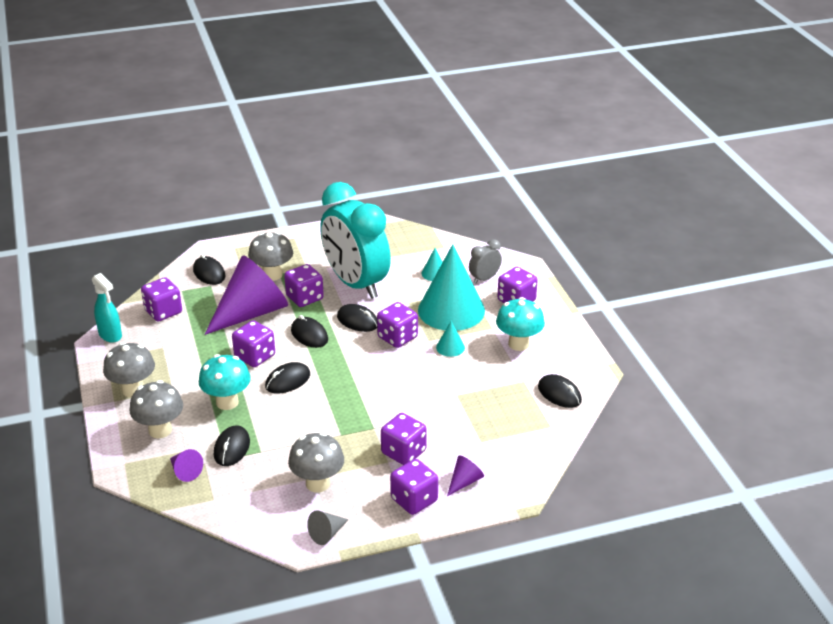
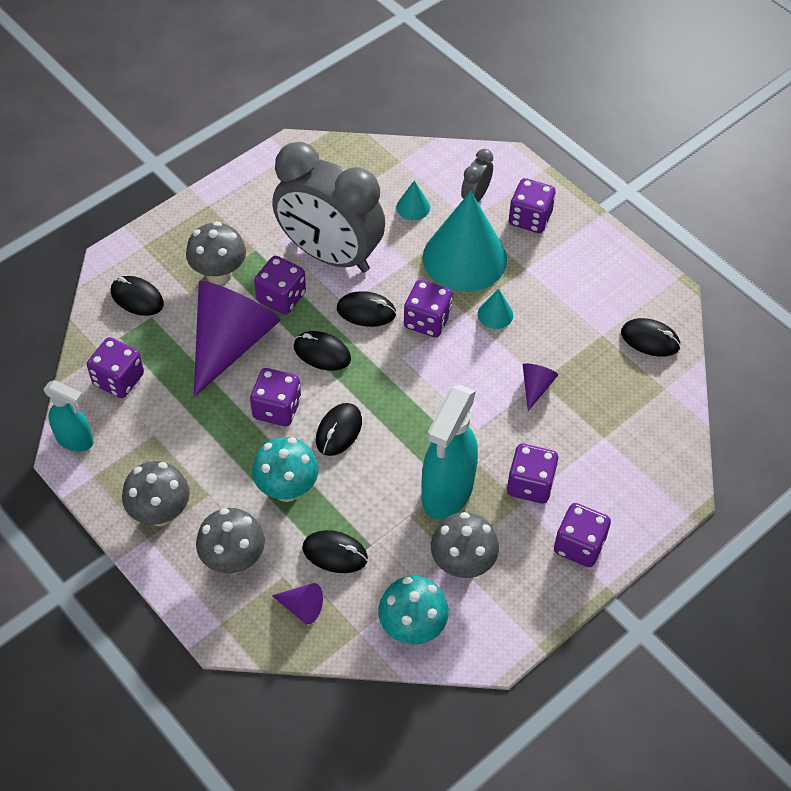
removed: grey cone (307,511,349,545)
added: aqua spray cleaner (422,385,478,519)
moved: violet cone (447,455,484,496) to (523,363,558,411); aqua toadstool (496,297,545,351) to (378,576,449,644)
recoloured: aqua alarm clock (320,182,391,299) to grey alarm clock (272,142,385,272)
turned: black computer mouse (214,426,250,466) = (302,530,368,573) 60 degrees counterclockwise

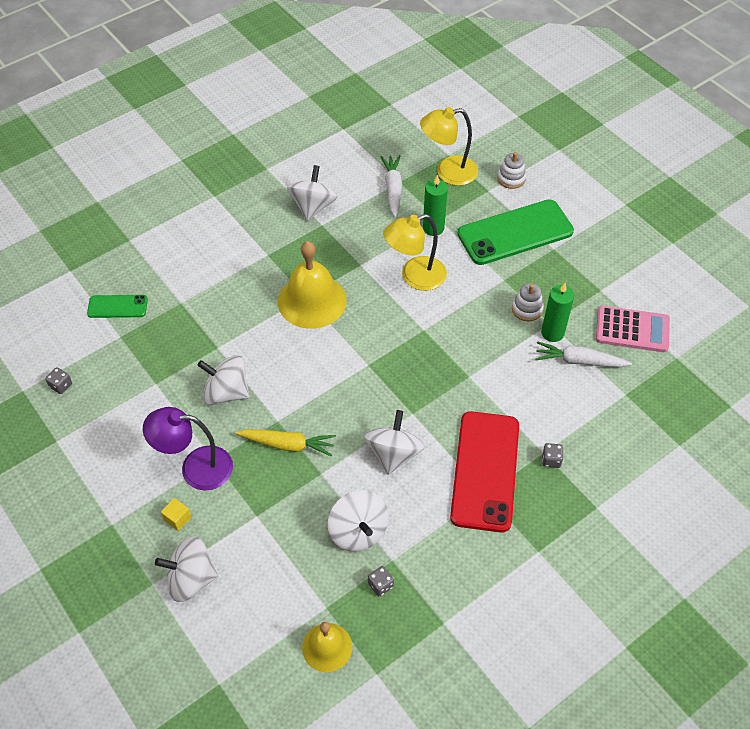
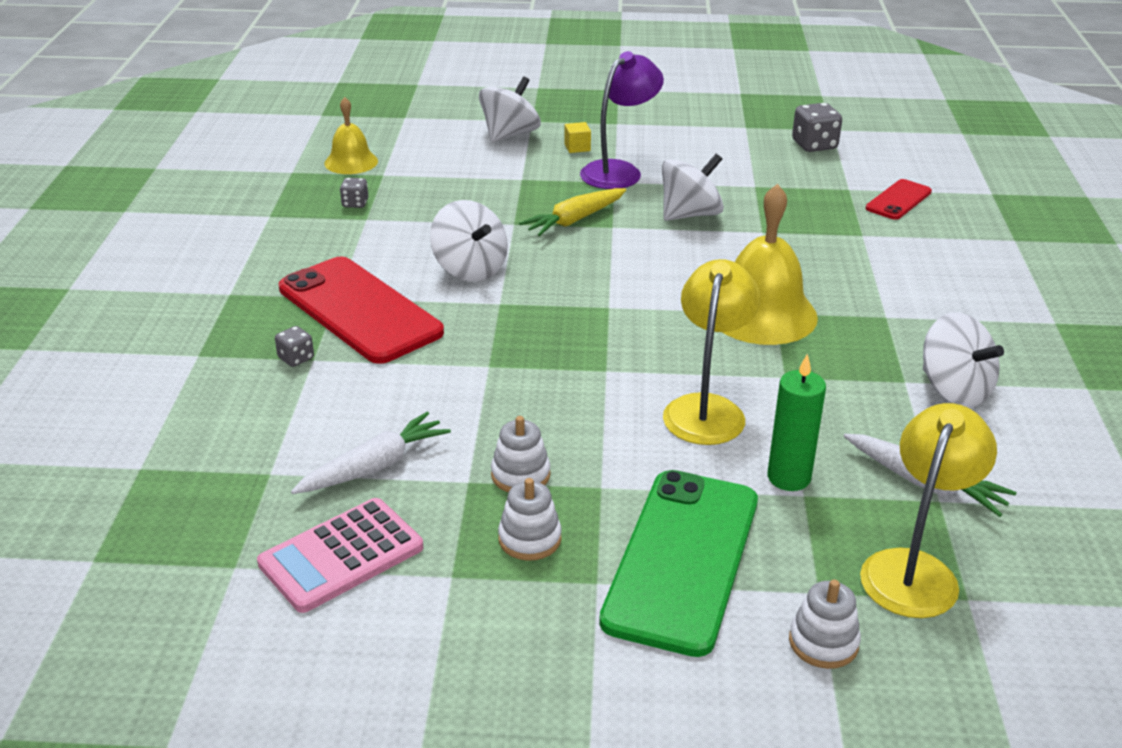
removed: white spinning top (328,490,389,552); green wax candle (541,283,574,342)
added: white stacking rings (498,478,562,561)
recoloured: green phone (87,295,148,318) to crimson phone (866,179,932,220)
resized: grey game die (45,368,72,394) = (792,103,842,152) x1.74

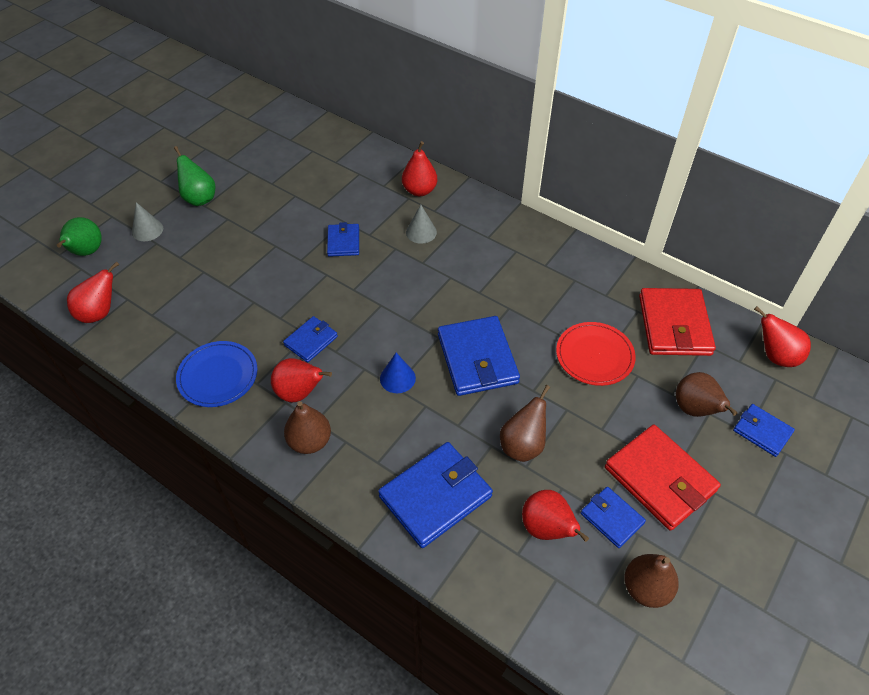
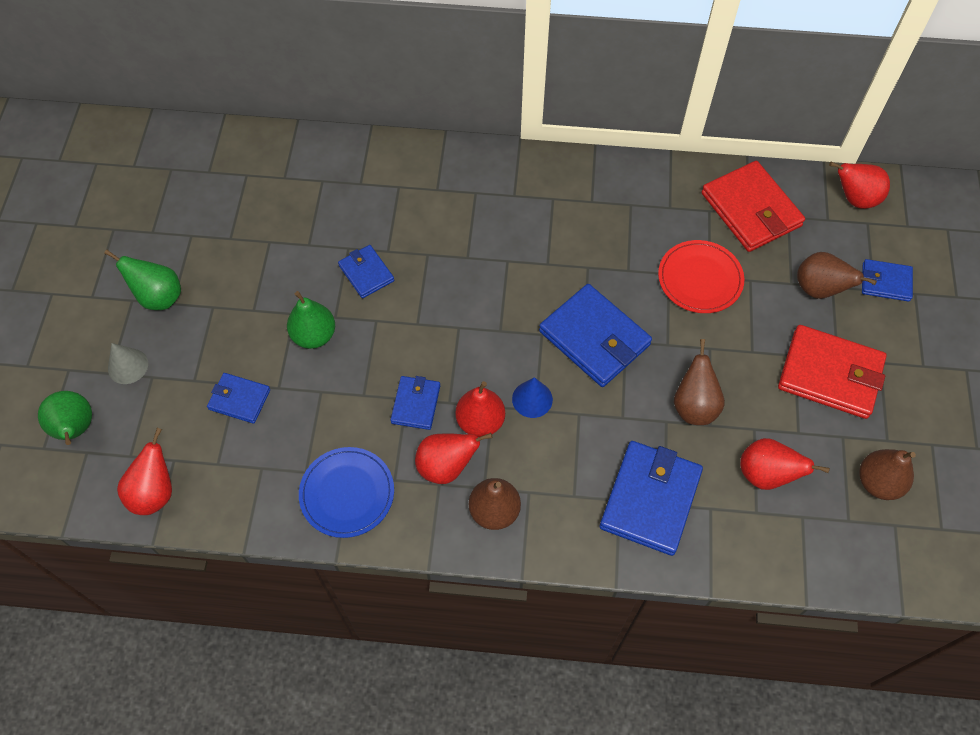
removed: grey cone (406,205,437,244)
added: green toy pear (287,291,335,349)
moved: crimson toy pear (402,141,437,196) to (455,381,505,437); cobalt billfold (581,487,646,548) to (207,373,270,424)

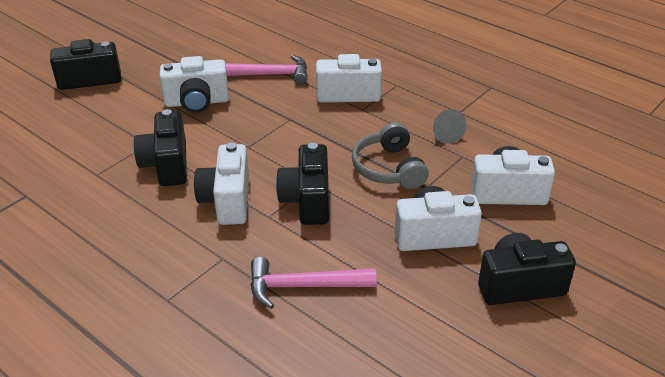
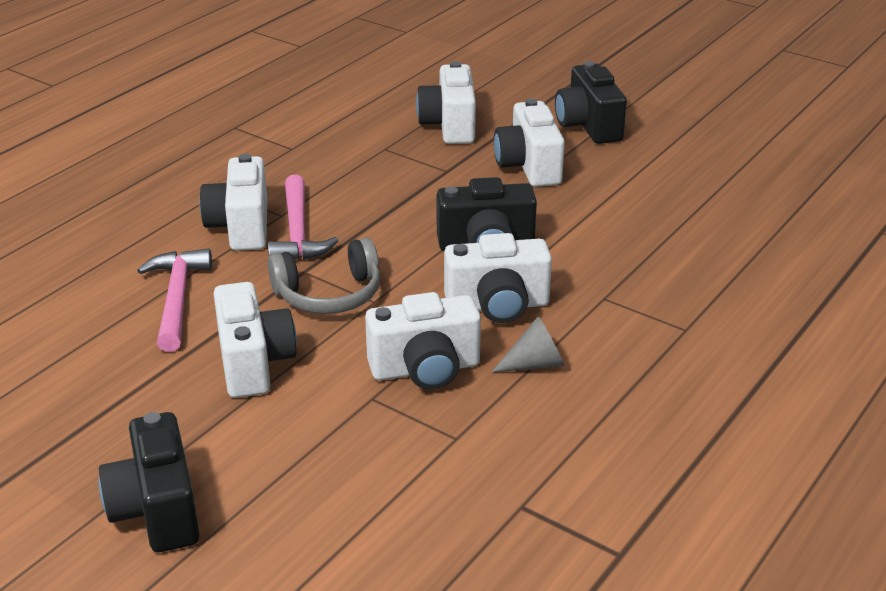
moved: rose-pink claw hammer (251,257,377,309) to (268,175,339,260); grey headphones (352,122,429,189) to (268,237,381,314); grey cone (433,109,467,144) to (492,316,564,373)
recoloured: black compact camera (134,109,187,186) to white compact camera (365,292,481,389)

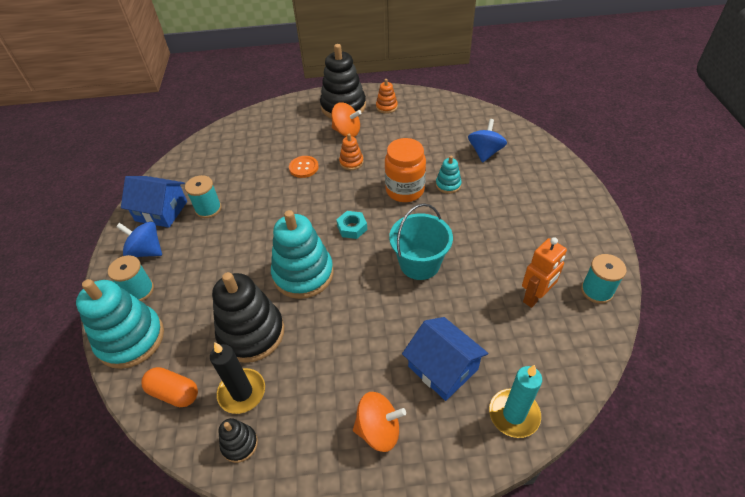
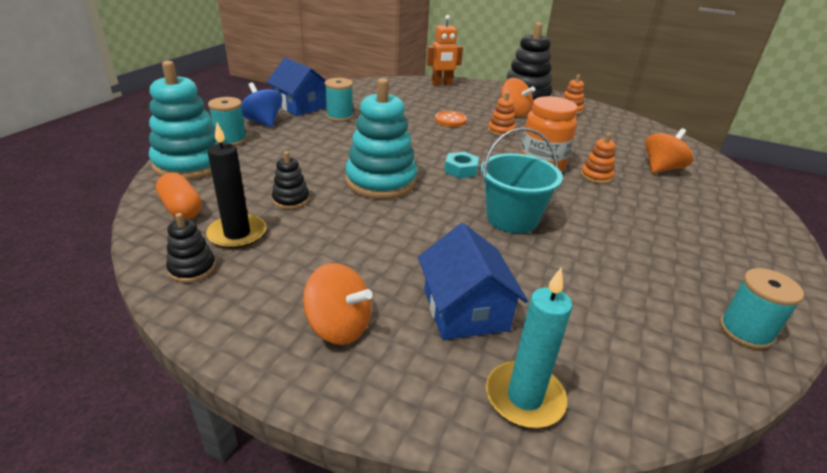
moved: bright orange robot (522,237,567,308) to (427,15,463,86)
recoloured: aqua stacking rings (436,156,462,194) to bright orange stacking rings (581,133,616,184); cobalt spinning top (468,119,507,163) to bright orange spinning top (645,128,693,173)
resized: black stacking rings (212,272,284,363) = (272,151,310,209) x0.48

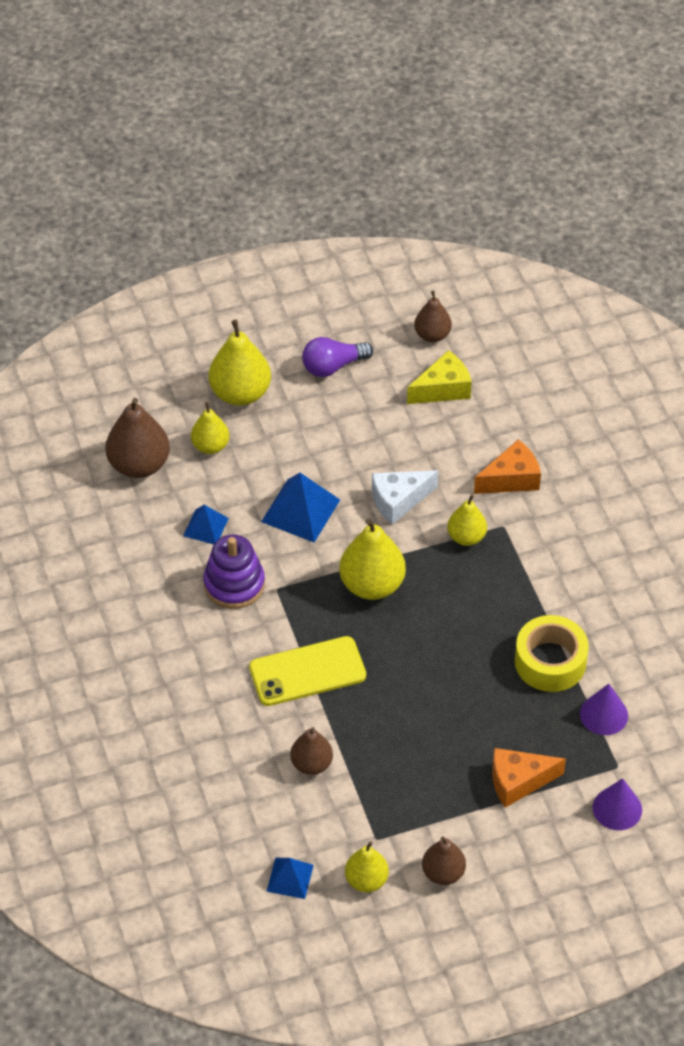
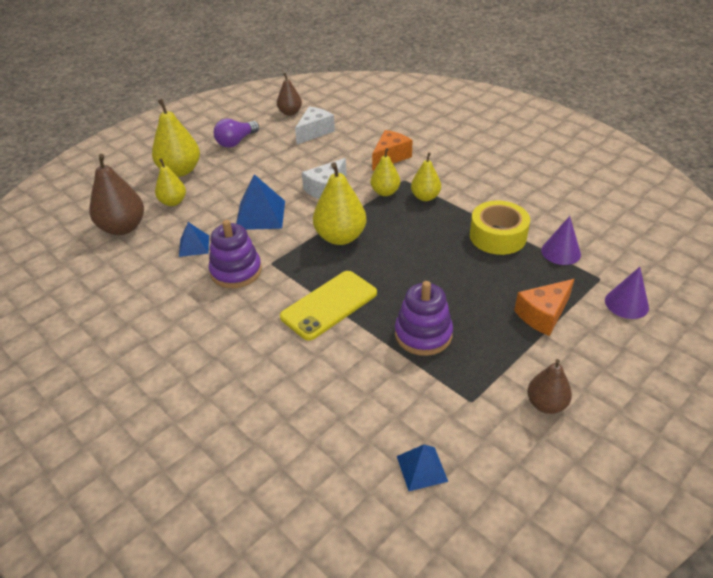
removed: dark brown toy pear (290,727,333,775)
added: violet stacking rings (395,281,453,356)
moved: golden toy pear (345,841,389,892) to (411,153,441,201)
recoloured: golden cheese wedge (407,350,472,404) to white cheese wedge (295,107,335,144)

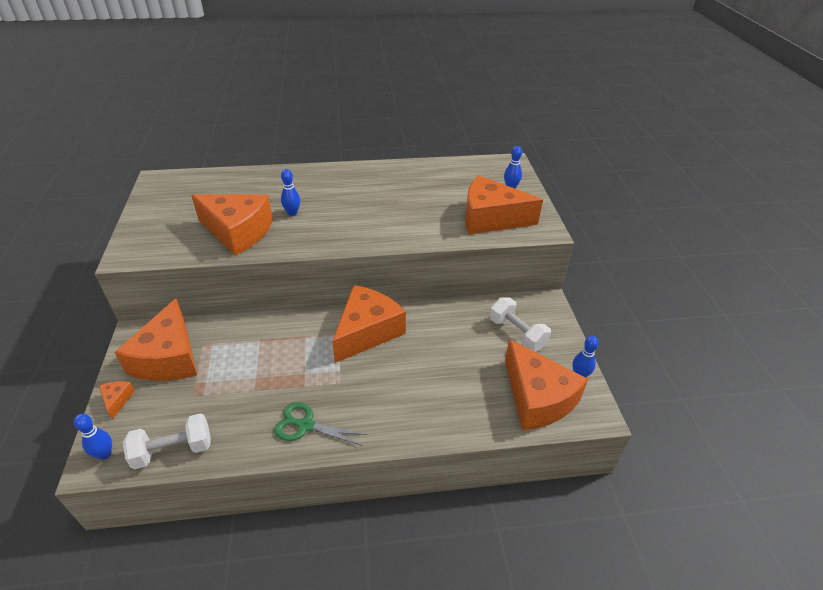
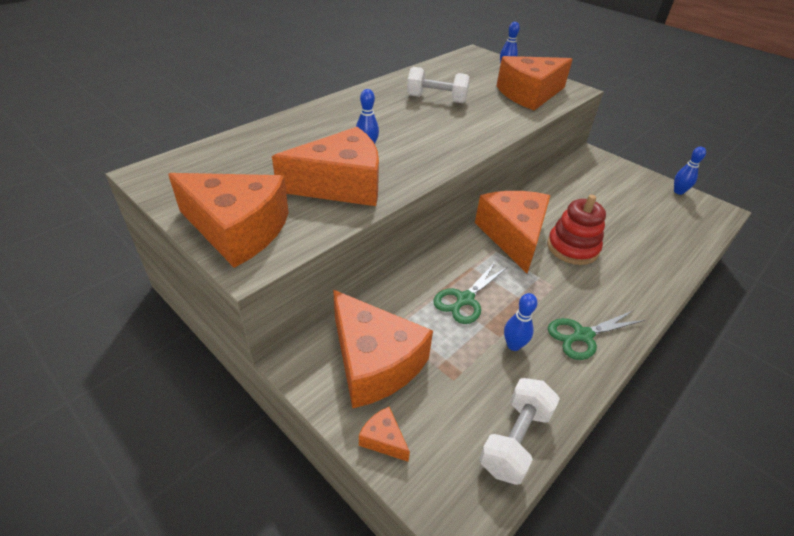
added: green pair of scissors (433,263,507,324); crimson stacking rings (547,195,606,265)
moved: cobalt tenpin (74,414,112,460) to (504,293,537,351); white free weight (490,297,551,351) to (407,67,470,103); bright orange cheese wedge (505,339,588,430) to (168,173,289,268)

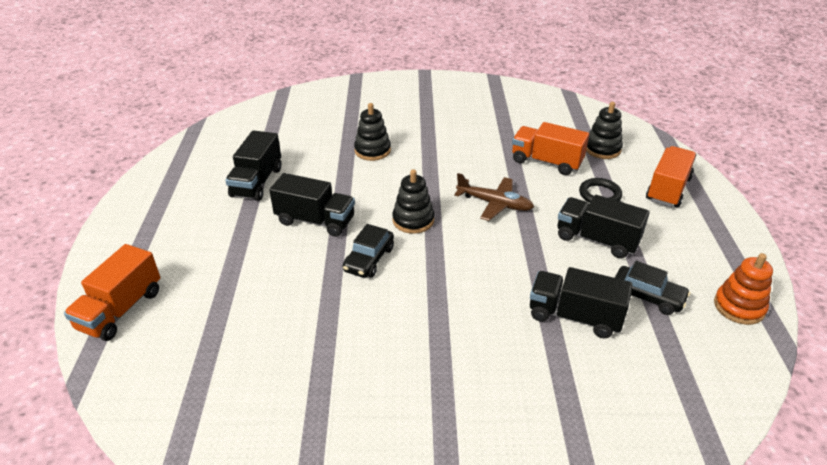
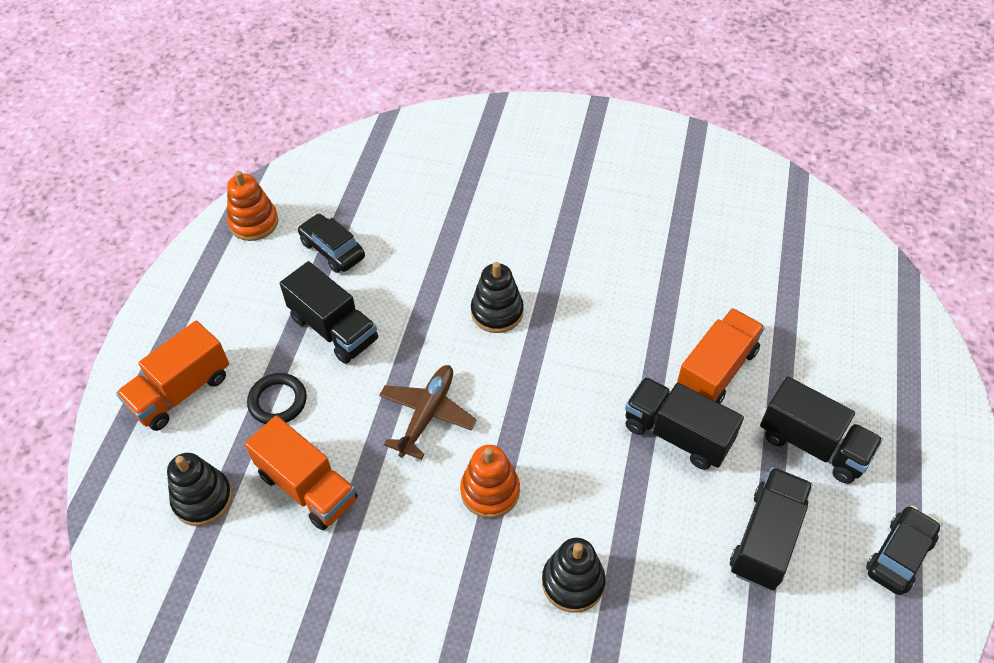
added: bright orange stacking rings (460,445,520,518)
moved: bright orange toy truck (64,244,160,341) to (677,308,765,404); black automobile (343,224,394,278) to (866,506,940,595); black stacking rings (392,169,434,234) to (471,262,524,333); black toy truck (530,267,633,339) to (760,376,883,484)
turned: dark brown plane (454,173,534,221) = (379,365,477,460) 75 degrees clockwise

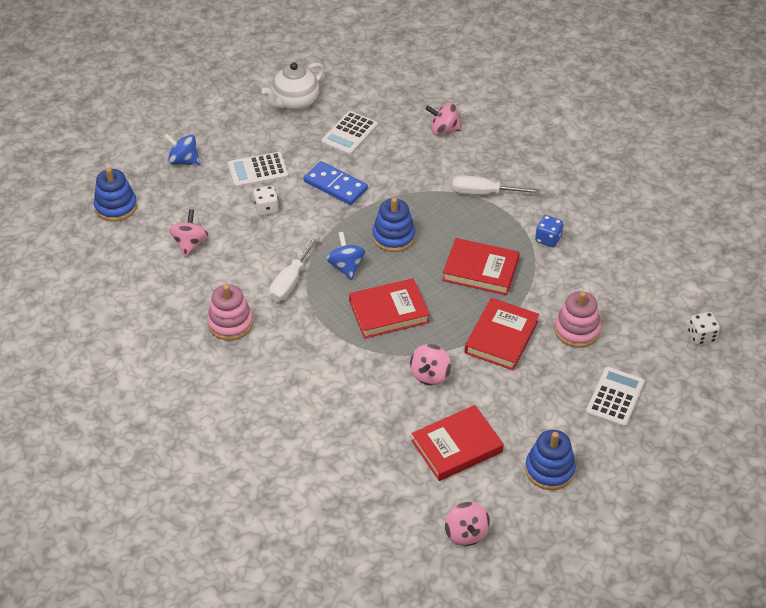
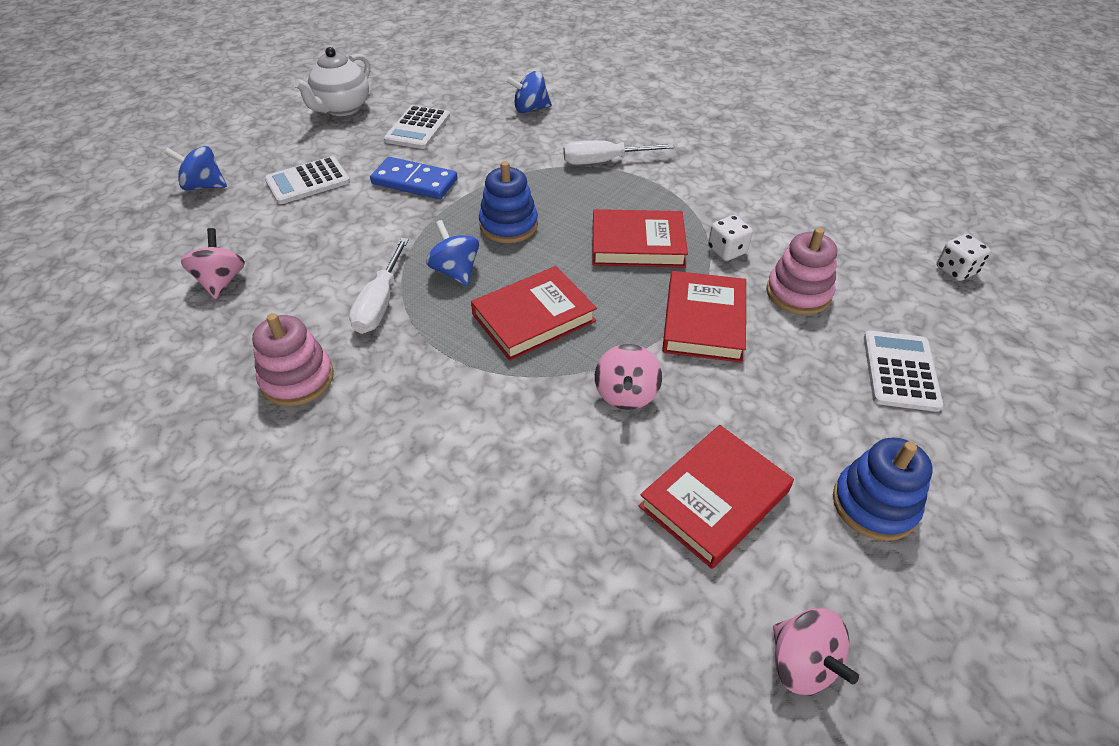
removed: cobalt stacking rings (94,168,137,222); cobalt game die (535,215,563,247)
moved: white game die (253,186,279,216) to (708,215,753,261)
recoloured: rose-pink spinning top (426,103,462,135) to cobalt spinning top (506,71,552,113)

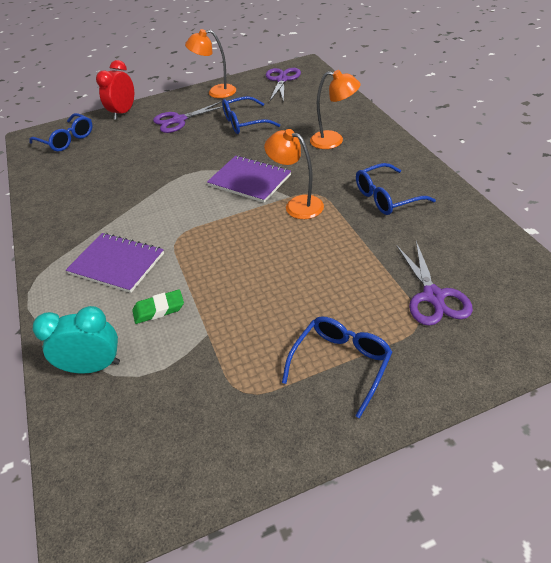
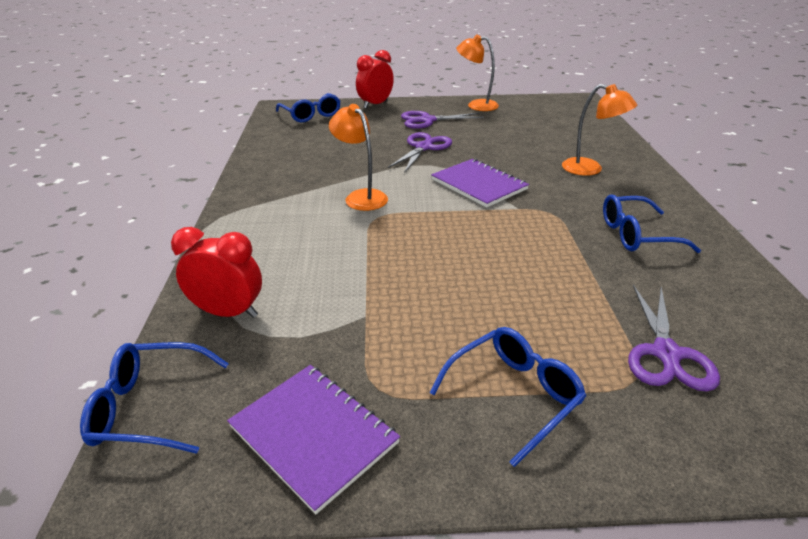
removed: green gum eraser (132,289,184,324)
moved: violet notebook (66,233,164,293) to (227,365,400,514); cobalt glasses (222,96,280,134) to (80,342,229,454); bright orange desk lamp (264,129,324,219) to (329,104,388,211); violet pair of scissors (266,68,301,102) to (388,132,452,173)
recoloured: aqua alarm clock (33,306,120,373) to crimson alarm clock (171,227,262,318)

